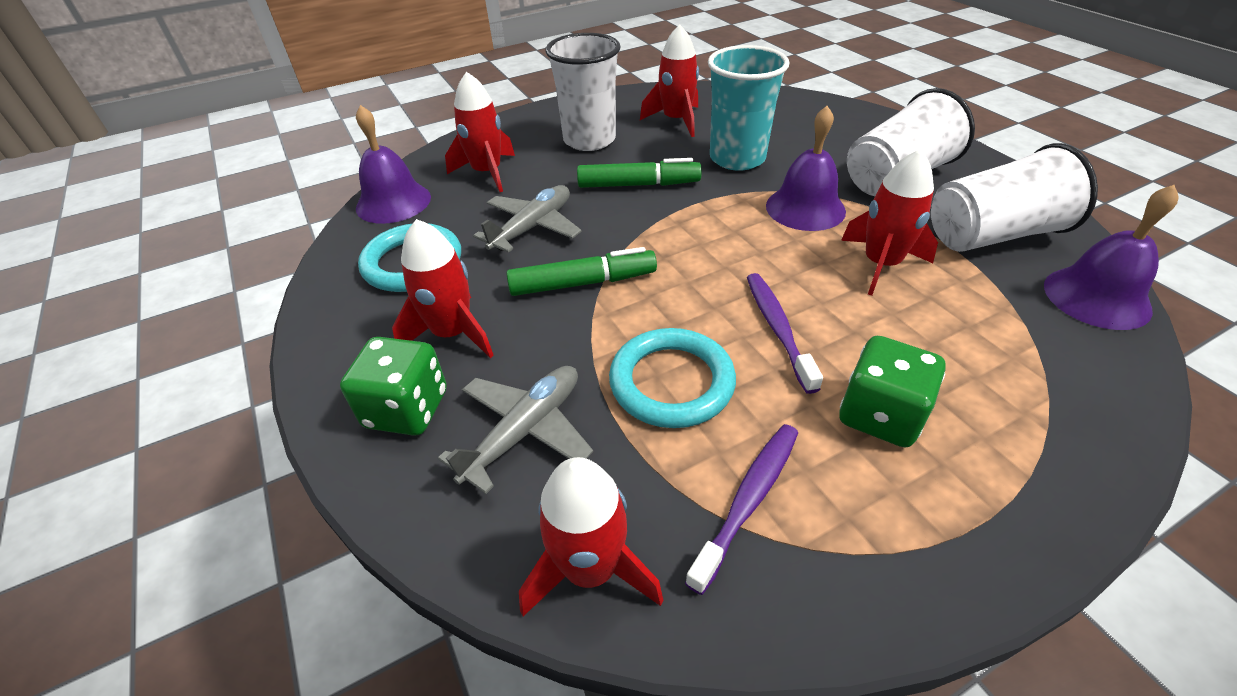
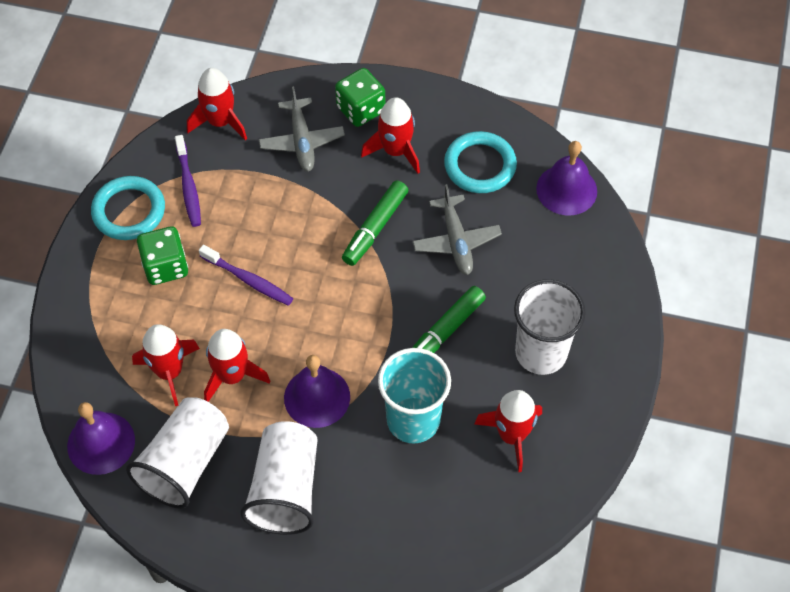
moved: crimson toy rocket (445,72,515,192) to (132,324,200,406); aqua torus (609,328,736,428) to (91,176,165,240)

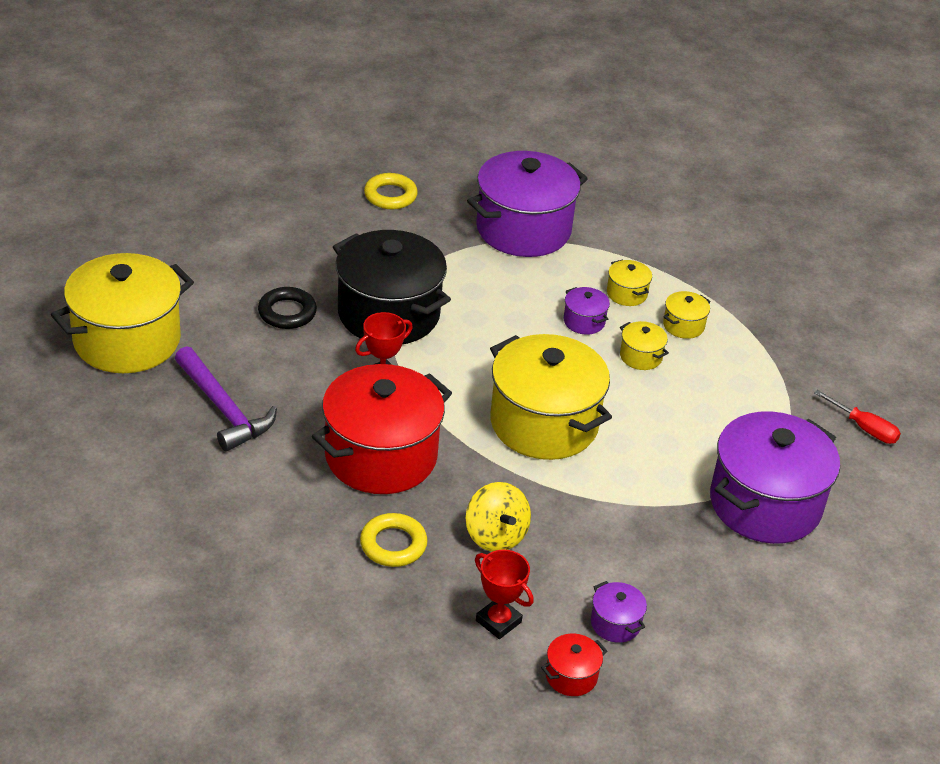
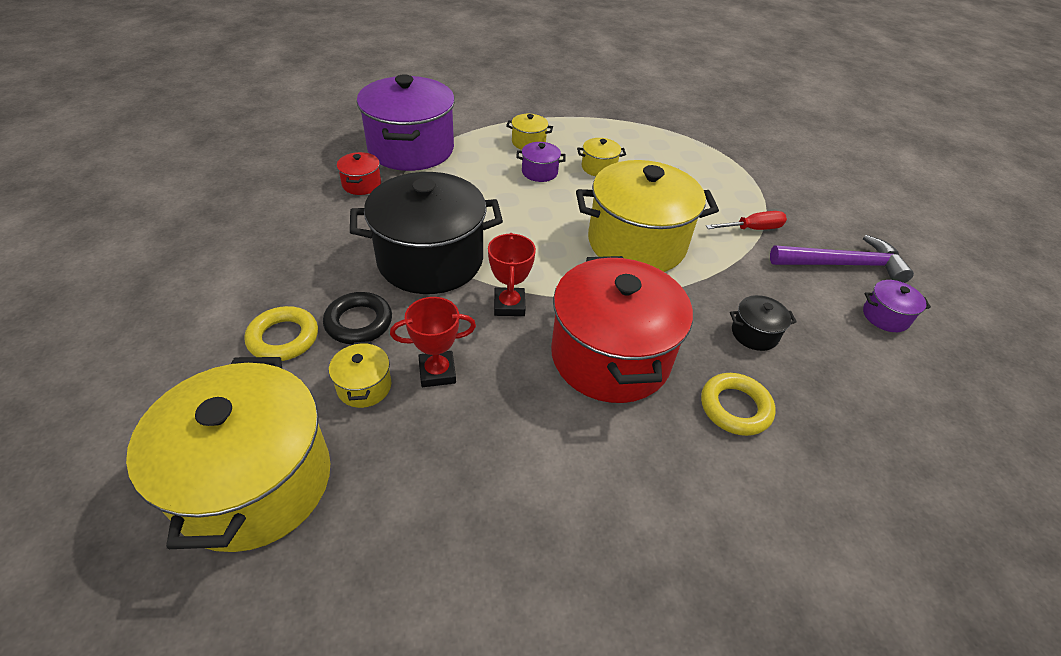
removed: violet stockpot (710,411,840,544)
moved: violet claw hammer (175,346,277,452) to (770,235,914,283); golden torus (364,173,418,209) to (244,306,318,361); crimson prize cup (475,550,534,639) to (390,297,476,387); crimson stockpot (541,634,607,696) to (337,152,381,195); golden stockpot (663,291,711,339) to (329,341,391,408); crimson screwdriver (815,390,901,444) to (706,211,787,230)
replaced: golden spinning top (466,482,531,552) to black stockpot (730,295,797,351)

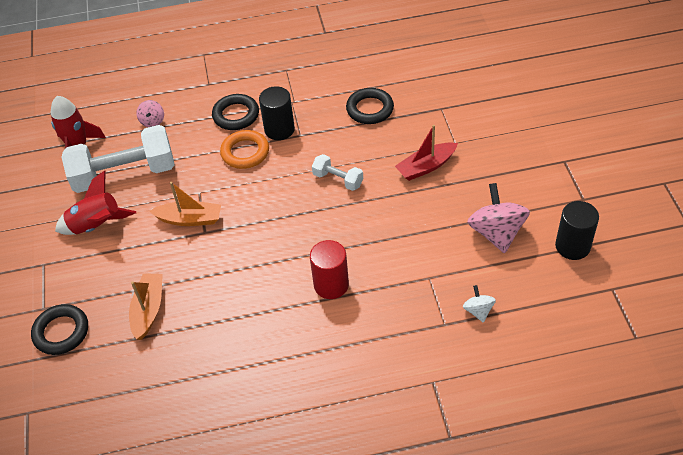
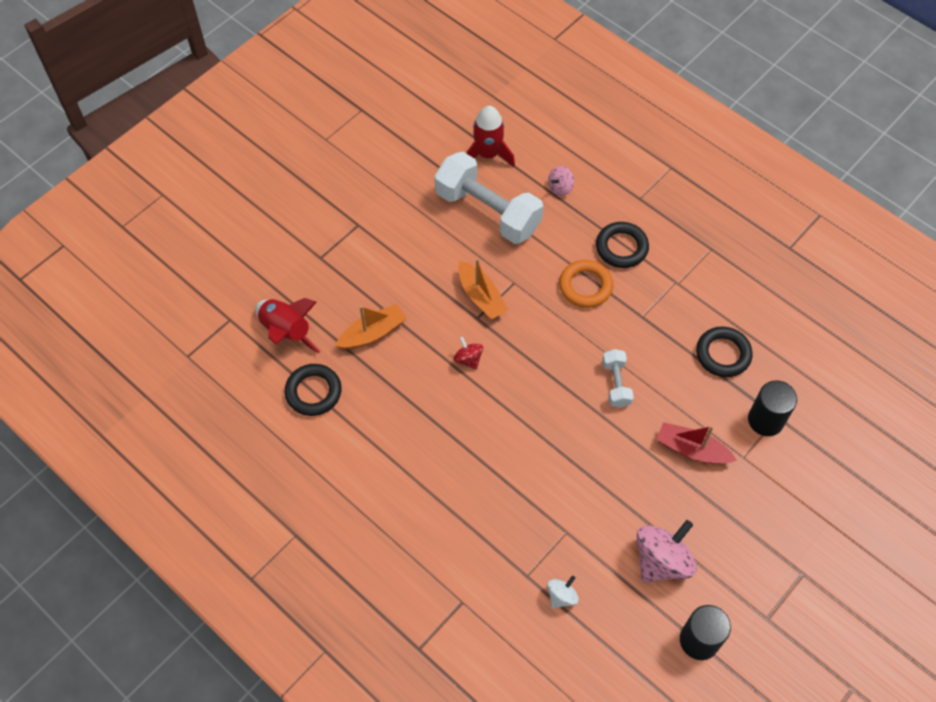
removed: crimson solid cylinder (310,240,349,299)
added: crimson spinning top (454,337,483,370)
moved: black torus (31,304,88,355) to (285,364,342,416); crimson toy rocket (55,171,136,235) to (255,298,320,353); black solid cylinder (259,86,295,140) to (748,380,797,436)

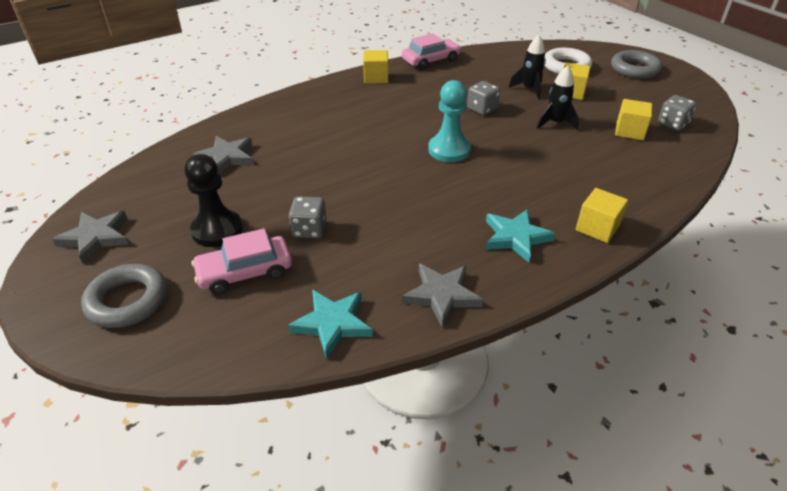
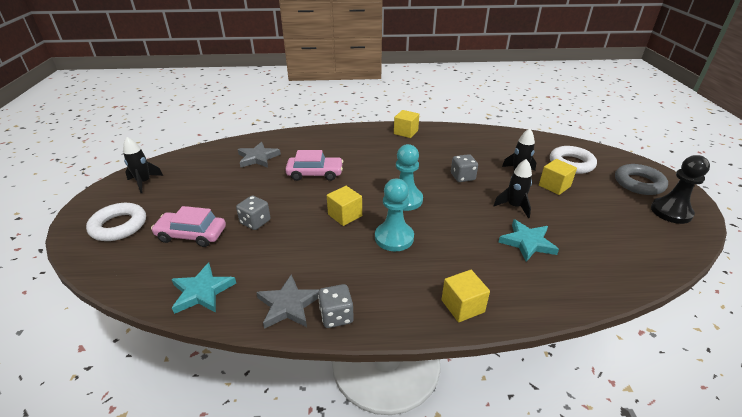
added: aqua game pawn (375,179,414,251)
moved: black game pawn (185,154,243,247) to (651,155,710,224); rose-pink automobile (402,34,461,70) to (285,150,343,181); aqua five-pointed star (485,209,556,262) to (499,219,559,262); golden block (615,99,652,140) to (327,186,362,226); grey game die (658,95,697,131) to (318,284,354,328)
replaced: grey five-pointed star (52,211,128,263) to black toy rocket (123,137,163,193)
recoloured: grey torus (81,264,167,328) to white torus (86,203,146,241)

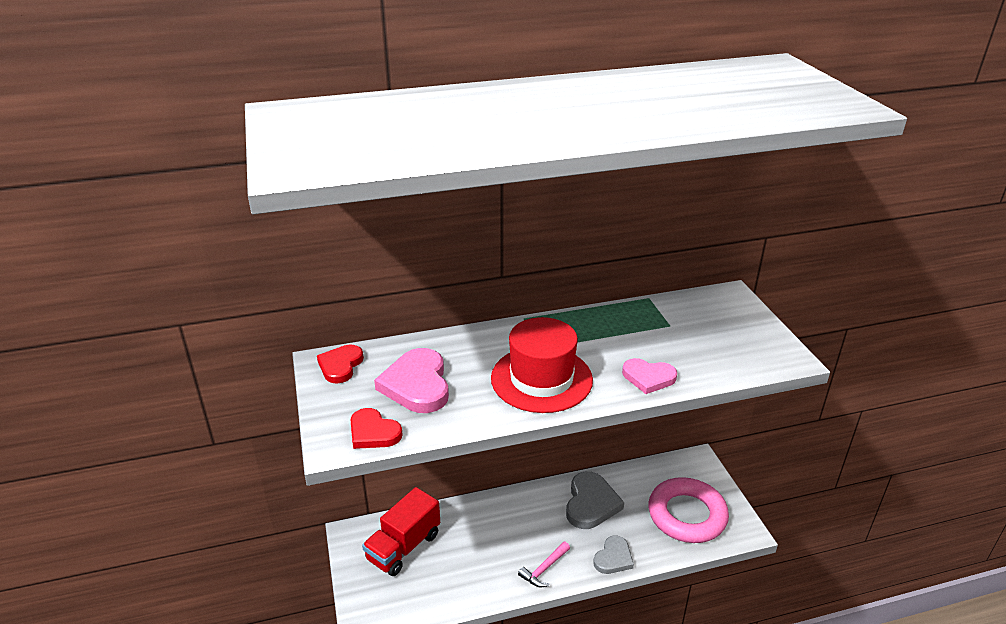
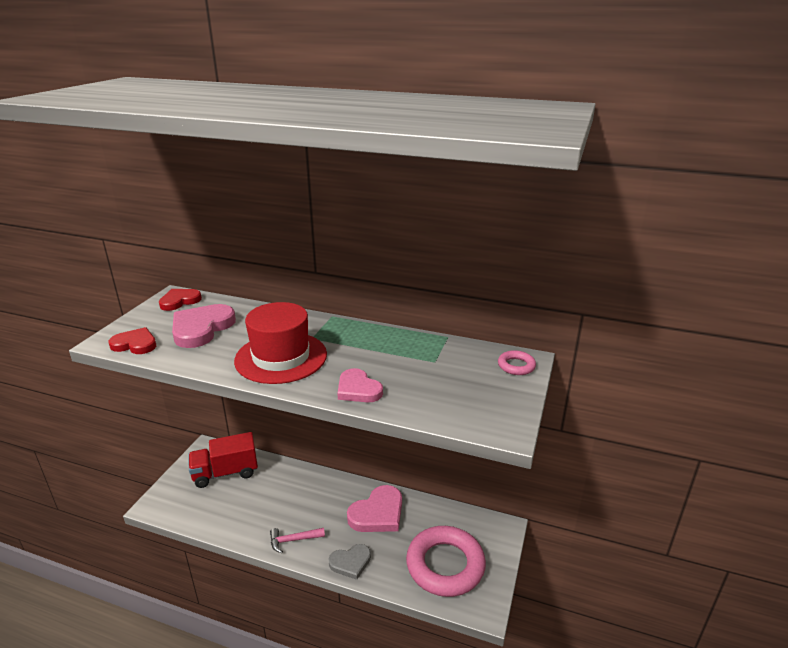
added: rose-pink torus (498,350,536,375)
recoloured: grey heart (566,472,624,529) to rose-pink heart (347,485,402,532)
turned: crimson heart (351,408,403,449) = (108,327,156,354) 120 degrees clockwise

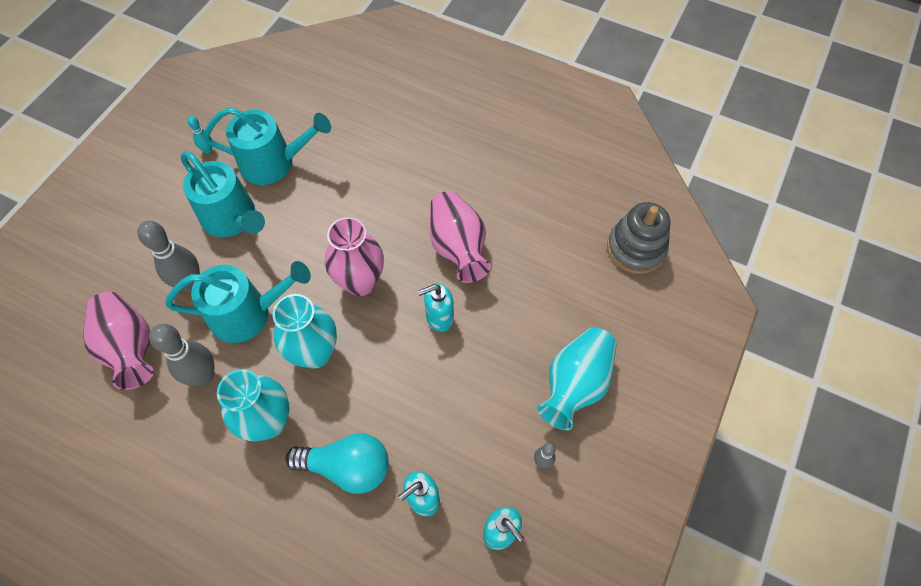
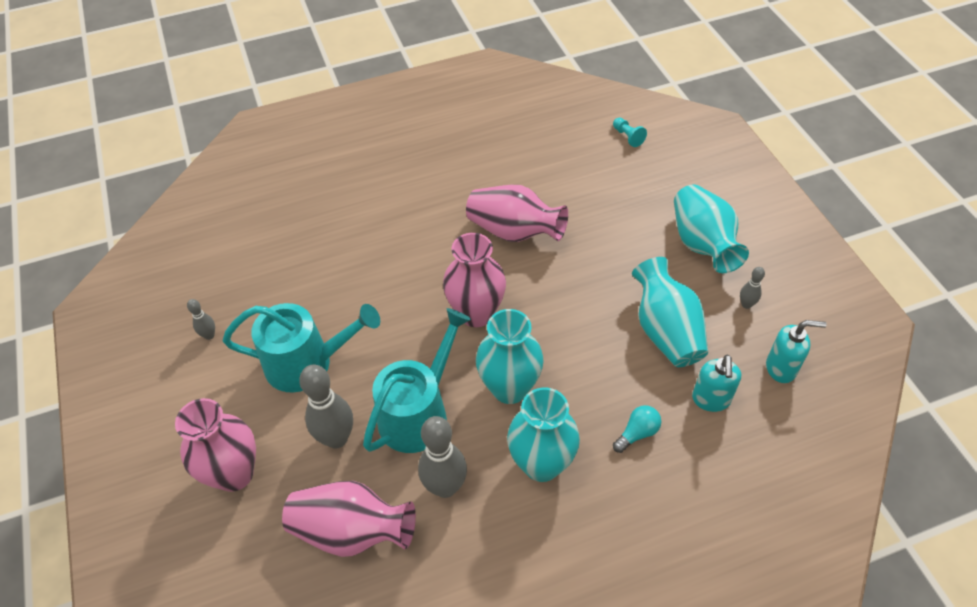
removed: aqua watering can (204,107,331,185); aqua soap pump (418,284,454,332)
added: rose-pink tall vase (175,398,256,492); aqua tall vase (632,257,708,367)
replaced: grey stacking rings (607,202,670,274) to aqua game pawn (613,118,647,147)
recoloured: aqua tenpin (188,116,212,153) to grey tenpin (187,299,215,340)
resized: aqua bulb (285,433,389,494) = (613,405,661,453) x0.52

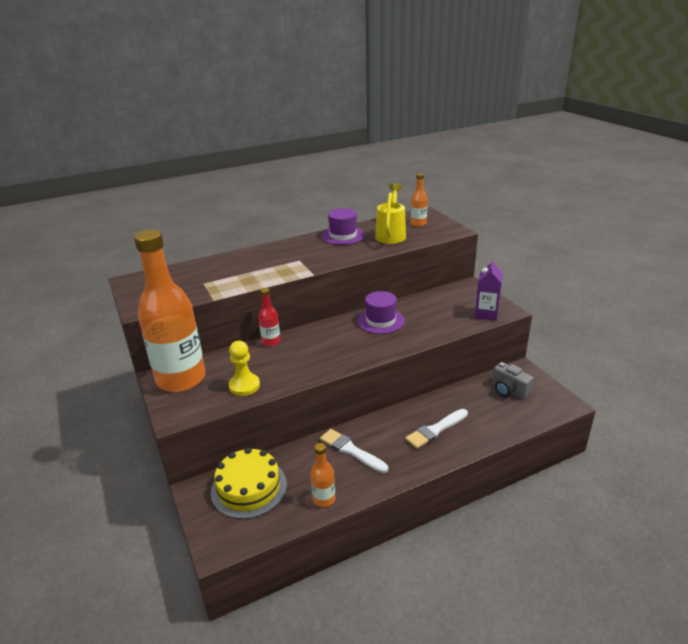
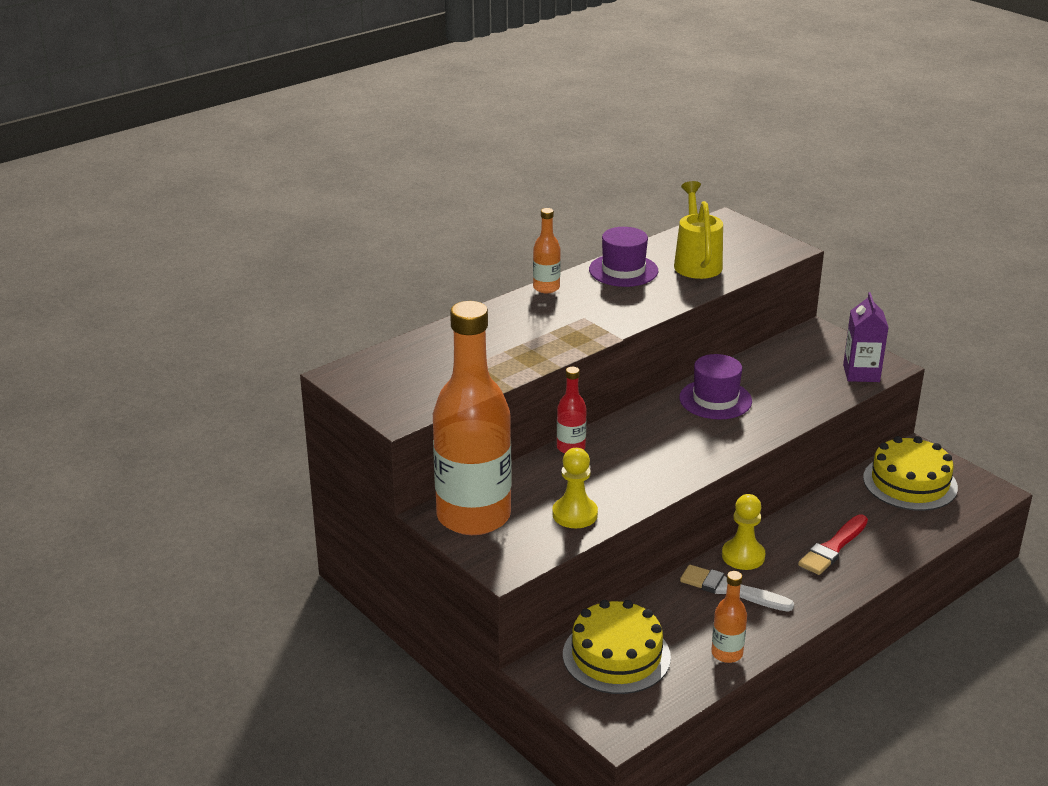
added: golden game pawn (722,494,765,570)
moved: bright orange bottle (411,173,428,226) to (533,208,561,293)
replaced: grey compact camera (492,362,534,400) to golden gateau (863,436,958,511)
recoloured: white paintbrush (405,409,468,449) to crimson paintbrush (798,514,868,575)

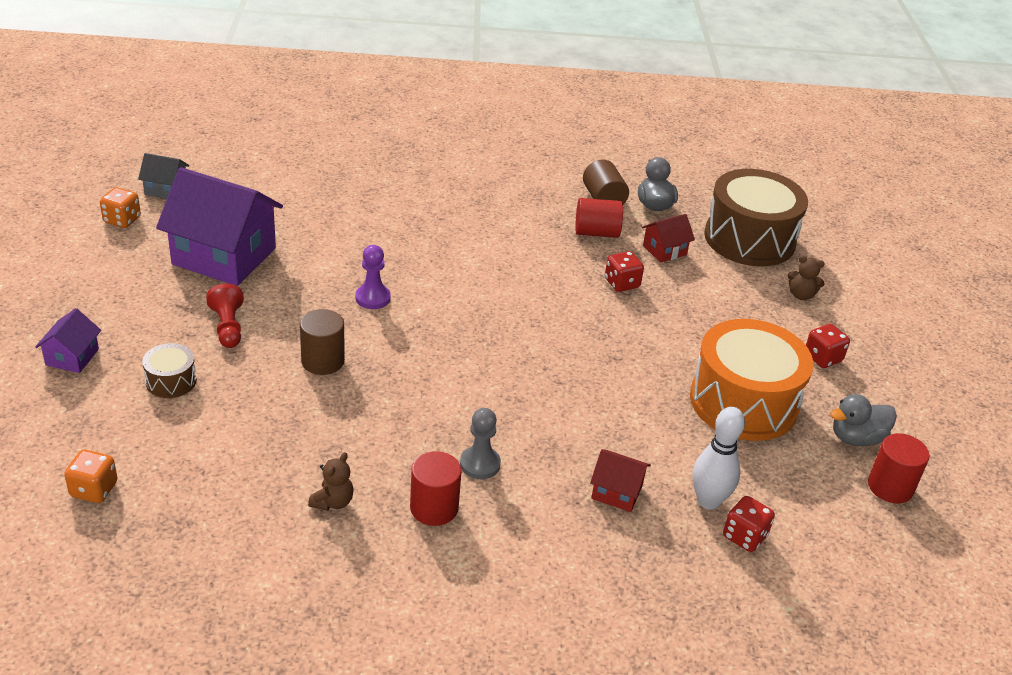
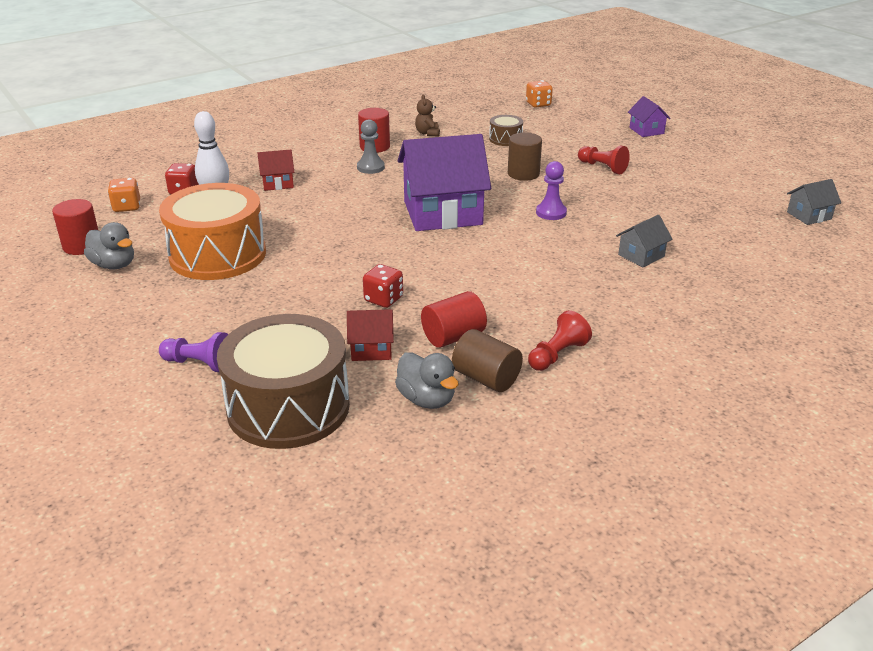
removed: crimson game die (806,324,850,368)
added: crimson game pawn (528,310,592,371); grey toy house (616,215,672,267)
moved: bright orange game die (100,187,141,228) to (108,178,140,212); dark brown toy drum (142,343,197,398) to (489,115,523,146); violet toy house (156,167,283,286) to (398,134,491,231)
replaced: dark brown teddy (788,256,825,300) to violet game pawn (159,332,229,372)
turned: crimson toy house (642,214,695,263) = (347,309,394,361) 60 degrees clockwise; grey rubber duck (830,394,897,446) = (84,222,134,269) 90 degrees clockwise

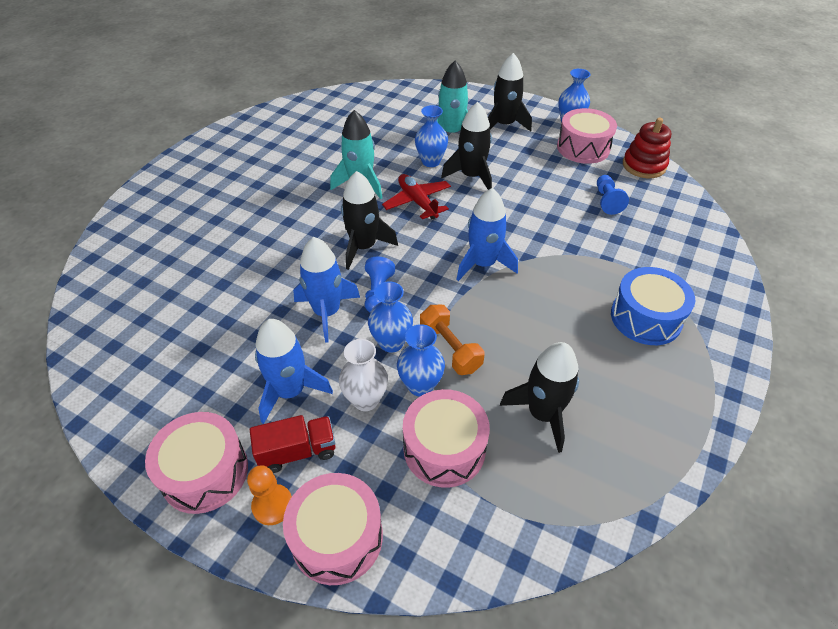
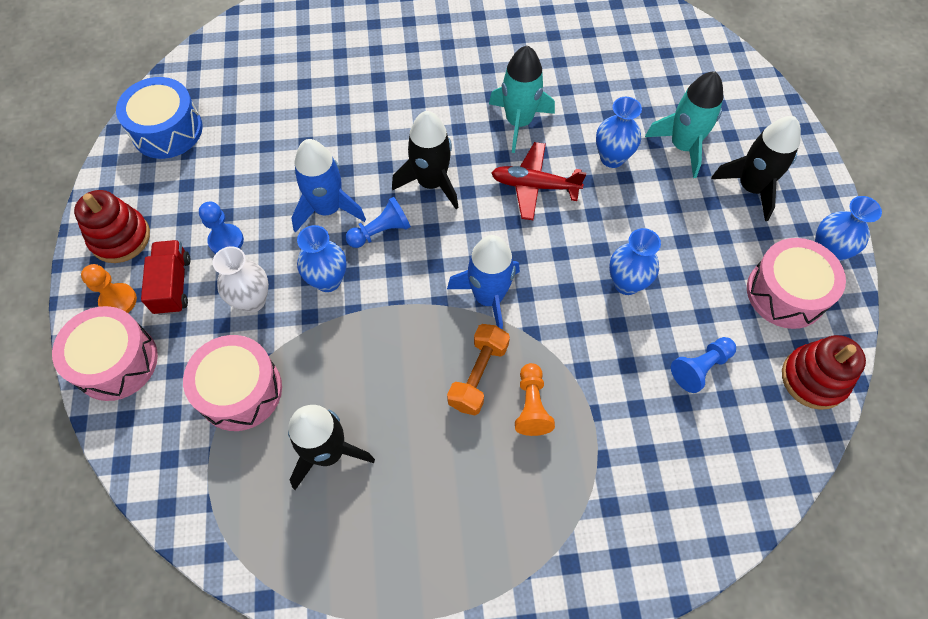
removed: black toy rocket (441,102,492,190)
added: bright orange game pawn (515,363,555,436)
moved: cobalt tall vase (397,324,445,397) to (609,228,661,295); bright orange free weight (420,305,484,375) to (447,324,510,415); cobalt toy drum (611,267,695,345) to (116,77,203,159)
replaced: rose-pink toy drum (145,412,248,514) to crimson stacking rings (74,190,150,263); cobalt toy rocket (255,319,333,424) to cobalt game pawn (199,202,244,254)
turned: crimson toy truck (250,415,336,473) = (141,240,191,315) 135 degrees counterclockwise; crimson plane (382,174,451,219) = (491,142,586,220) 105 degrees counterclockwise

